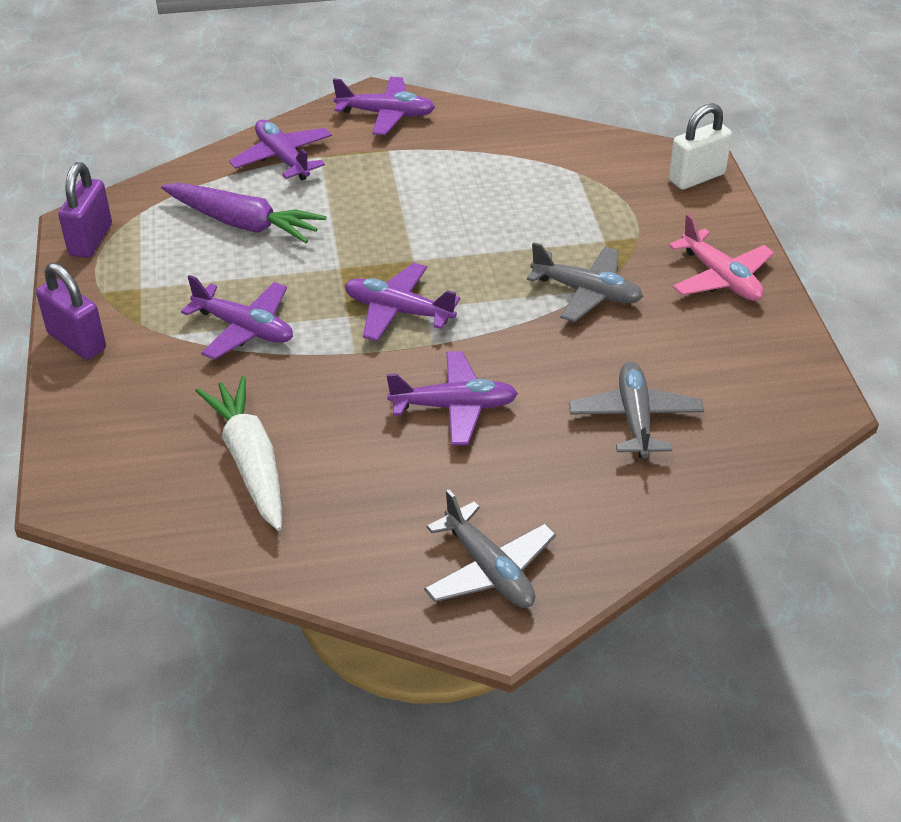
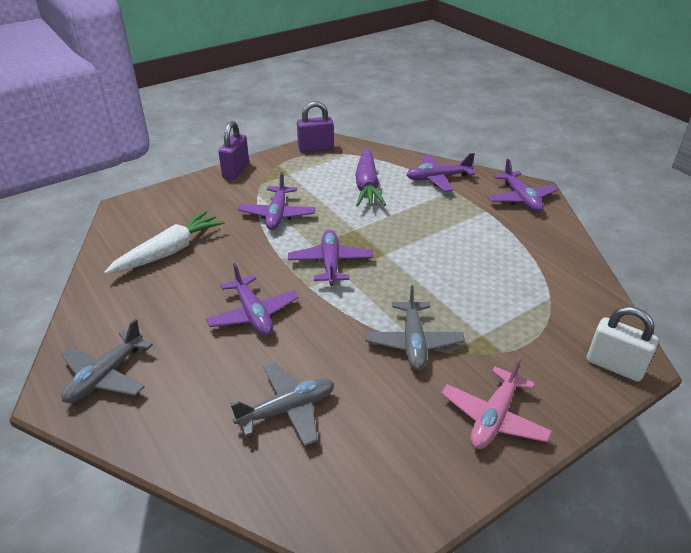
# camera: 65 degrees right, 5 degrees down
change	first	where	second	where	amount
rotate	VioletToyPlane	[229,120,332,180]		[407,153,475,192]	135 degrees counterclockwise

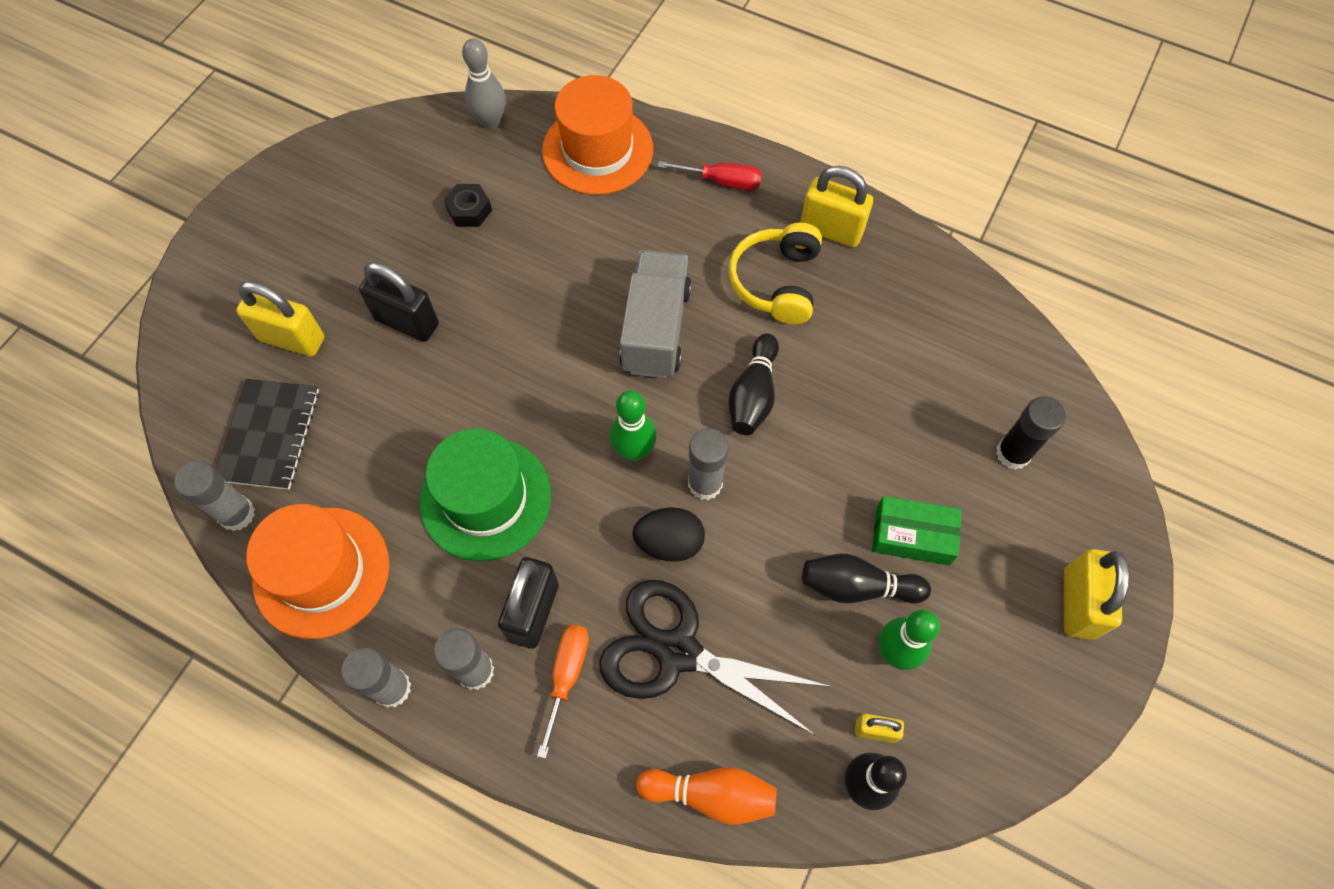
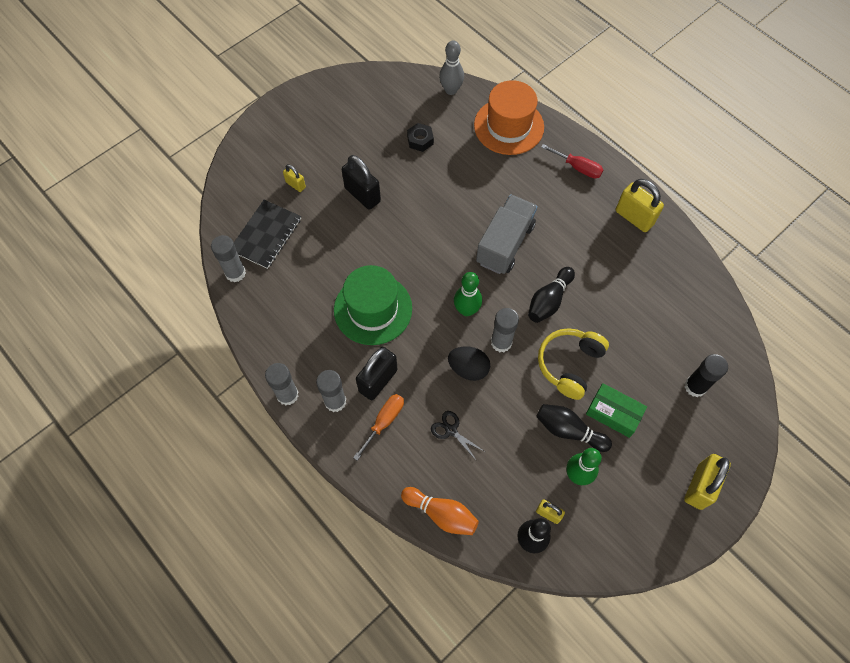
# camera: 20 degrees right, 0 degrees up
change	first	where	second	where	amount
resize	GoldenSmallLock	[236,281,325,357]		[283,164,306,192]	x0.54
delete	BrightOrangeTallHat	[246,504,389,639]			
resize	JetBlackShears	[599,580,832,736]		[431,411,484,461]	x0.43
move	GoldenOverEarHeadphones	[729,223,822,324]		[538,328,609,400]	

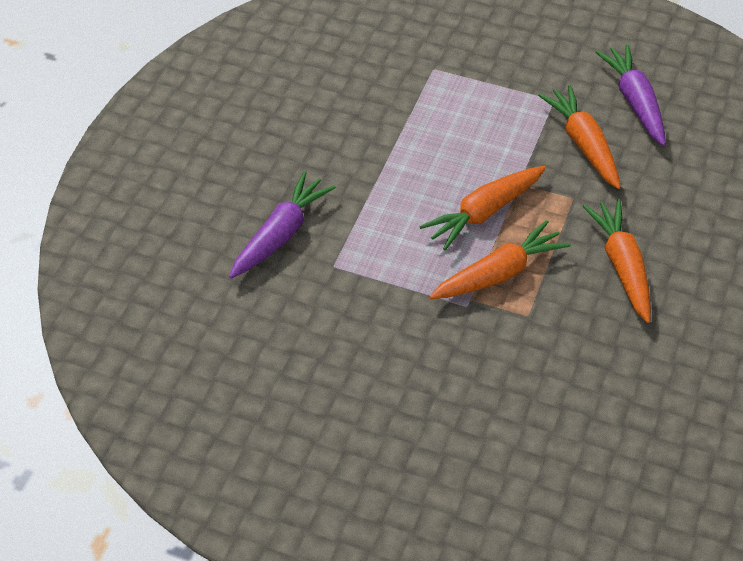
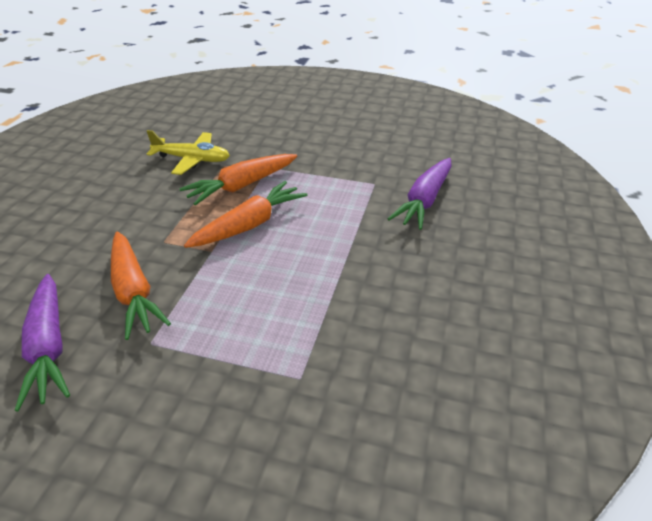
# camera: 175 degrees right, 10 degrees down
change	first	where	second	where	amount
delete	BrightOrangeRootVegetable	[583,199,651,323]			
insert			GoldenToyPlane	[147,130,230,175]	

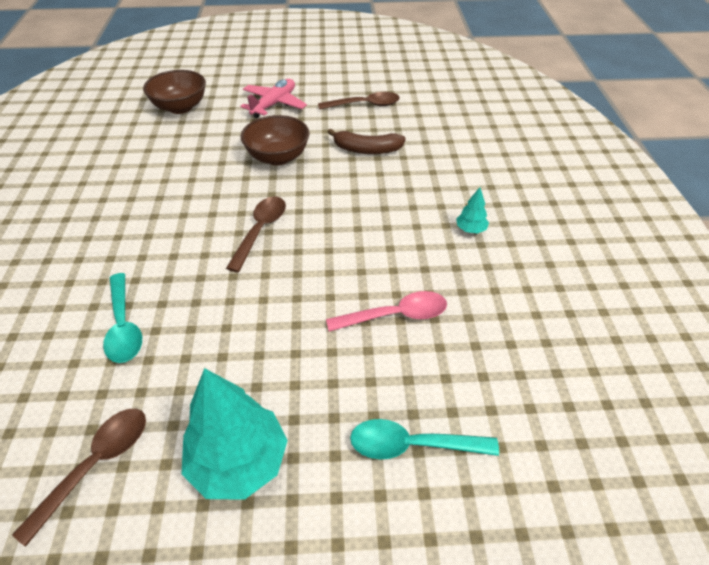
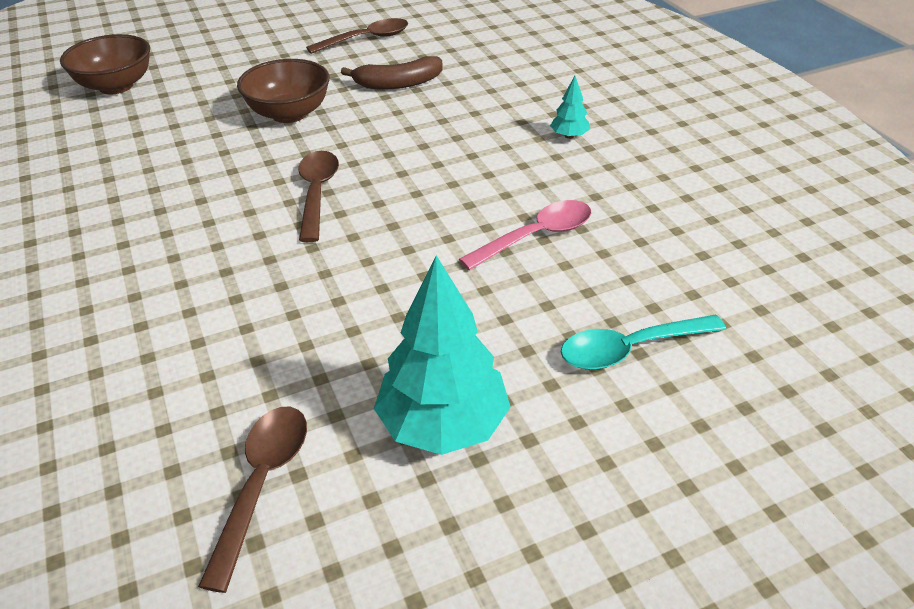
# camera: 20 degrees left, 5 degrees down
change	first	where	second	where	amount
delete	AquaTablespoon	[103,273,142,363]			
delete	PinkToyPlane	[240,79,307,118]			

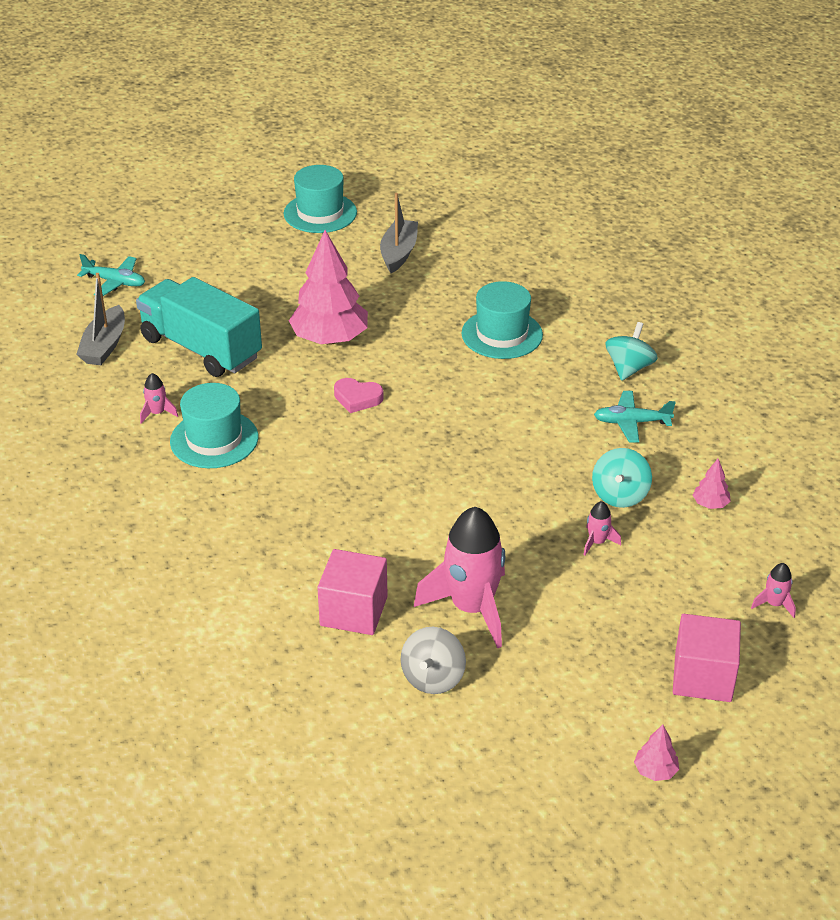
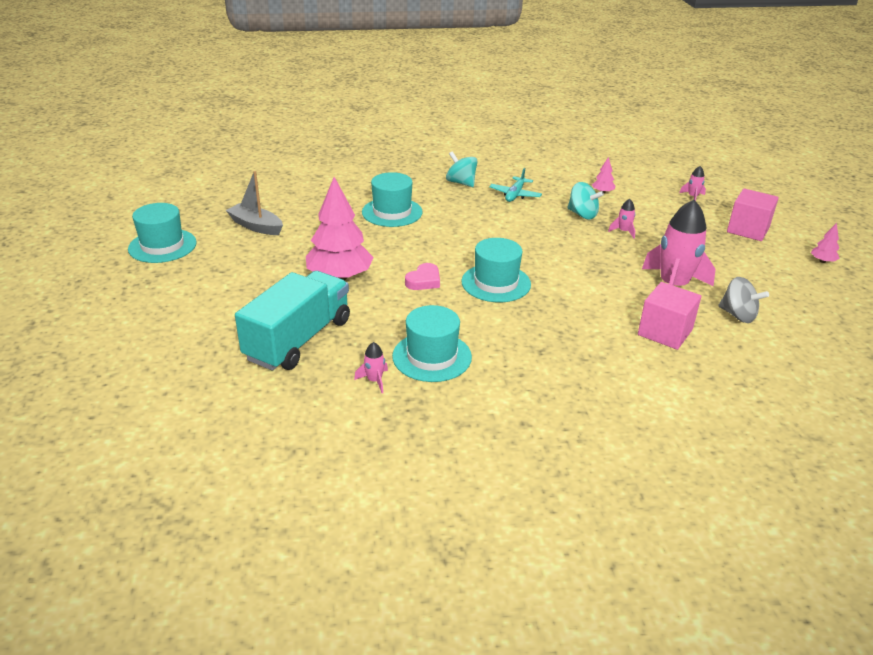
# camera: 70 degrees left, 5 degrees down
change	first	where	second	where	amount
delete	AshGreyToyBoat	[76,273,125,365]			
delete	AquaToyPlane	[77,254,145,296]			
rotate	AquaToyTruck	[136,277,262,377]		[235,271,350,371]	150 degrees clockwise
insert			AquaTallHat	[461,238,531,302]	

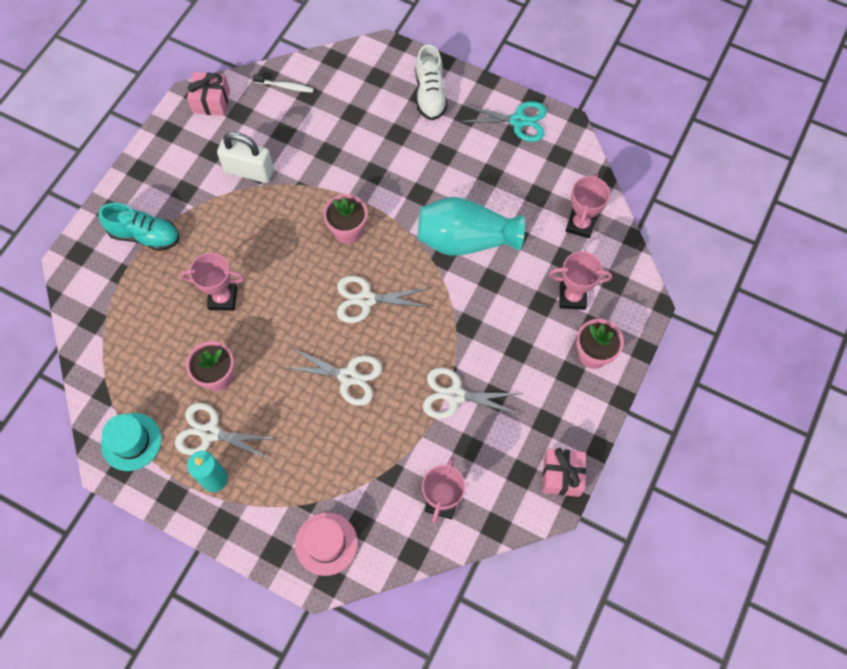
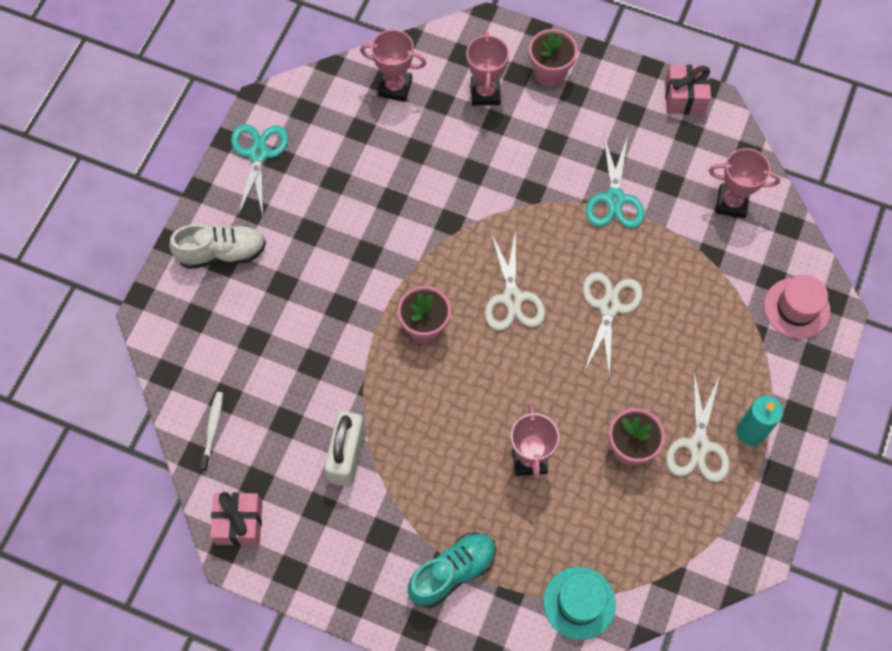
# camera: 95 degrees left, 0 degrees up
change	first	where	second	where	amount
rotate	AquaLaceUpShoe	[99,203,179,251]		[408,533,496,608]	45 degrees clockwise
move	AquaTallHat	[101,413,161,471]		[543,567,616,640]	
delete	AquaTallVase	[418,197,525,256]			
recolor	WhiteShears	[423,367,524,419]	AquaShears	[586,134,645,228]	

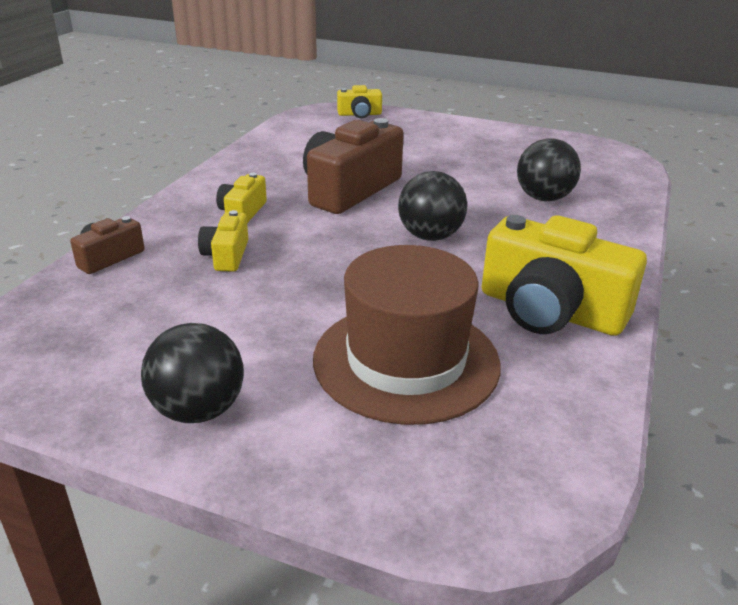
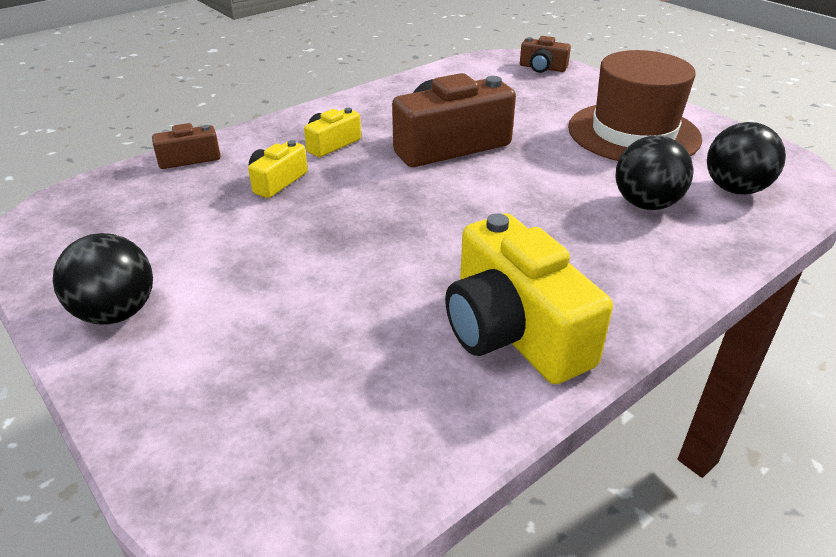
# camera: 30 degrees right, 5 degrees up
change	first	where	second	where	amount
move	DarkBrownTallHat	[313,245,501,425]		[568,50,702,161]	
recolor	GoldenCamera	[337,85,382,119]	DarkBrownCamera	[520,36,571,73]	
move	JetBlackPlayBall	[398,171,467,241]		[707,122,786,195]	

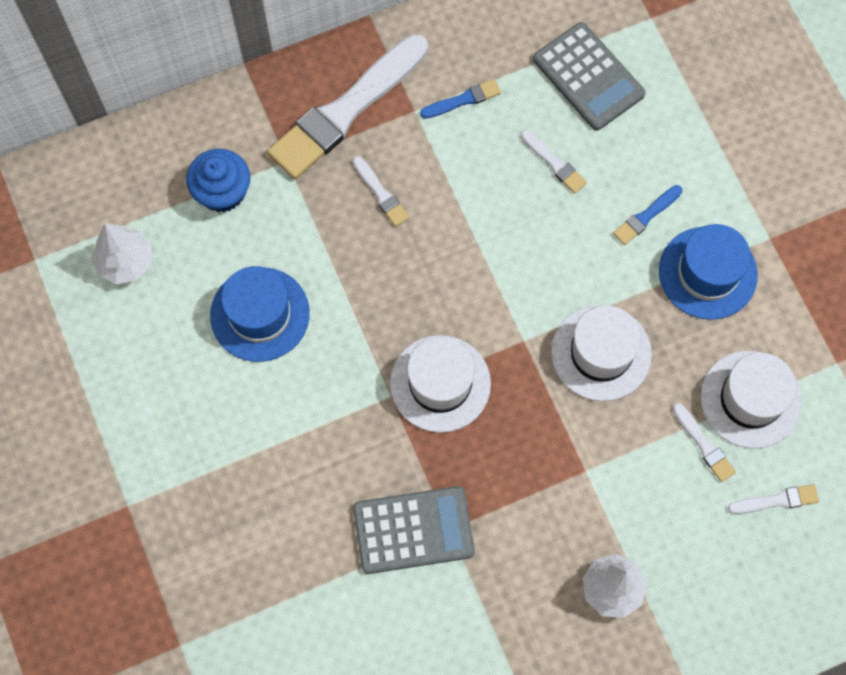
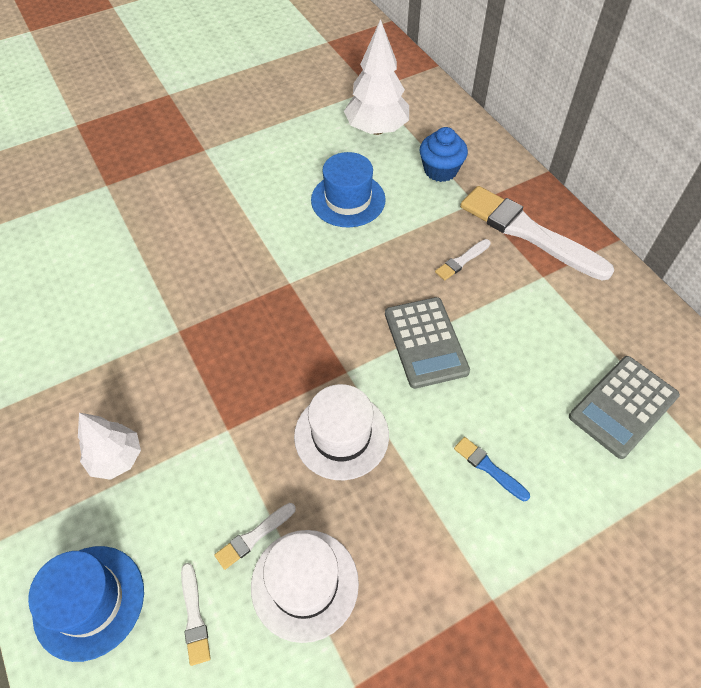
# camera: 85 degrees right, 15 degrees down
change	first	where	second	where	amount
resize	WhiteTree	[92,223,152,284]		[344,19,409,135]	x1.57
move	AshGreyPocketCalculator	[353,486,475,574]		[385,297,470,389]	
delete	WhiteTallHat	[390,335,491,433]			
delete	CobaltBrush	[420,79,501,119]			
delete	WhiteBrush	[521,129,587,194]			
move	CobaltTallHat	[659,224,758,320]		[28,546,144,662]	

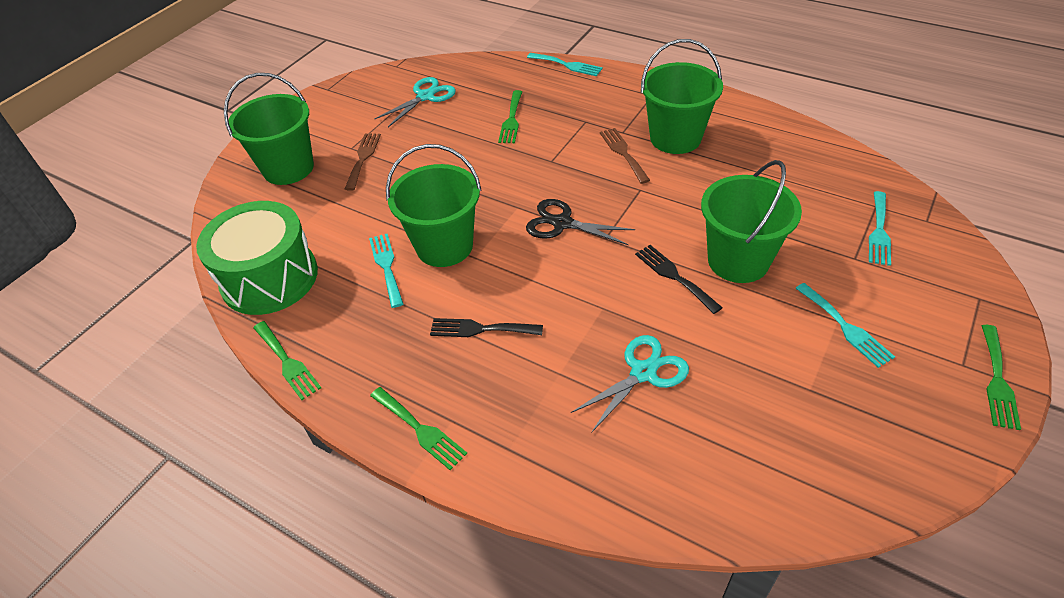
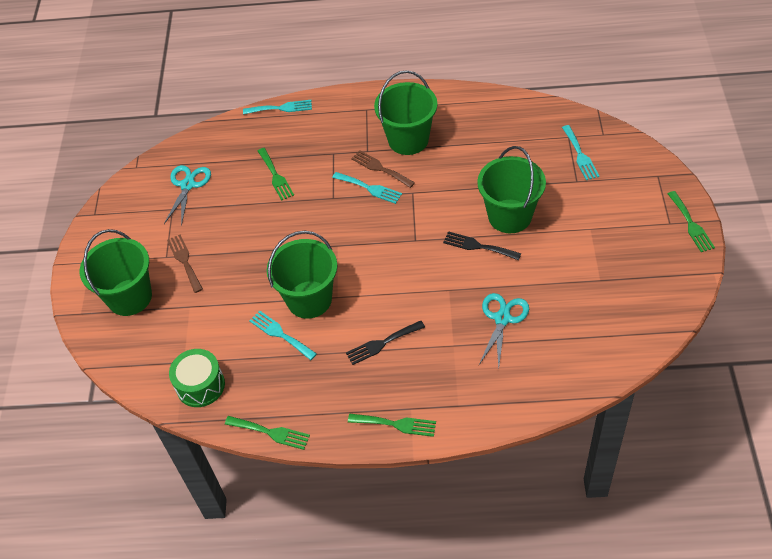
# camera: 30 degrees left, 5 degrees up
change	first	where	second	where	amount
resize	GreenDrum	[196,201,318,315]		[169,349,225,407]	x0.63
delete	JetBlackShears	[526,199,635,245]			
move	AquaTableFork	[795,283,895,368]		[332,172,402,204]	

